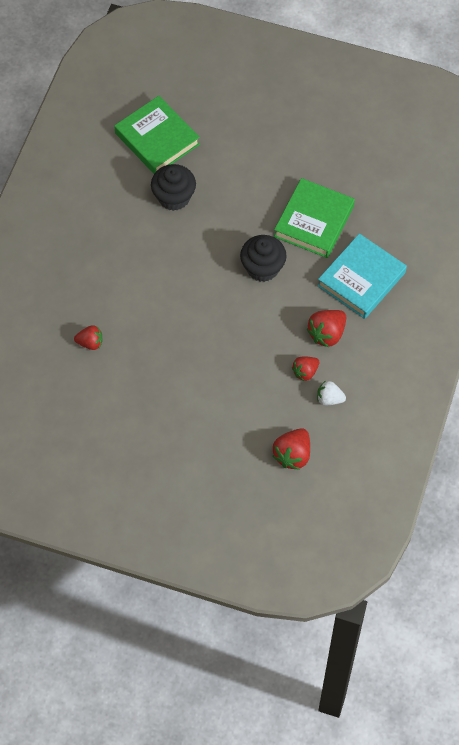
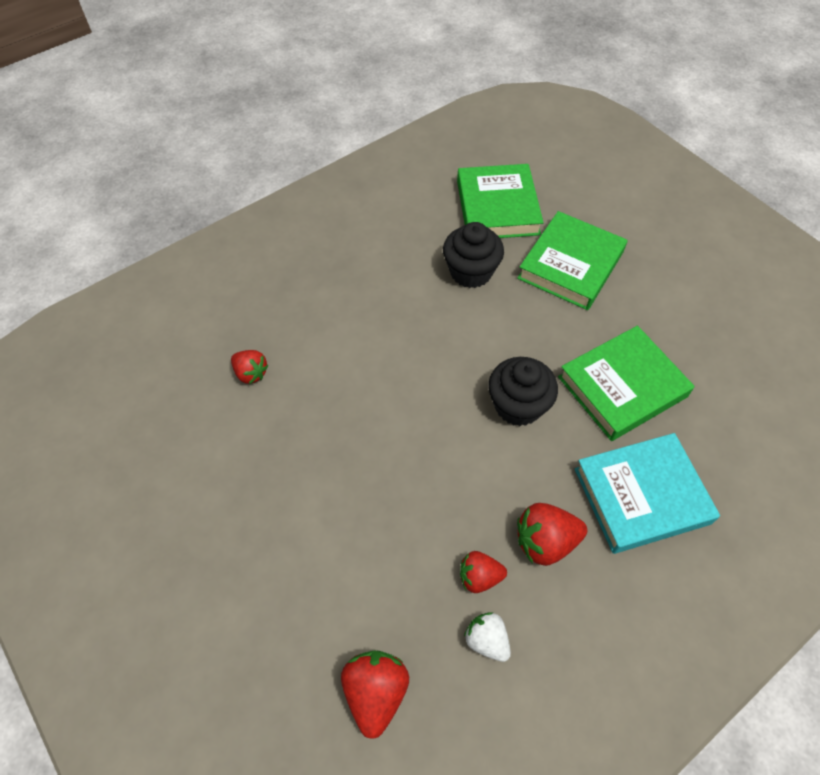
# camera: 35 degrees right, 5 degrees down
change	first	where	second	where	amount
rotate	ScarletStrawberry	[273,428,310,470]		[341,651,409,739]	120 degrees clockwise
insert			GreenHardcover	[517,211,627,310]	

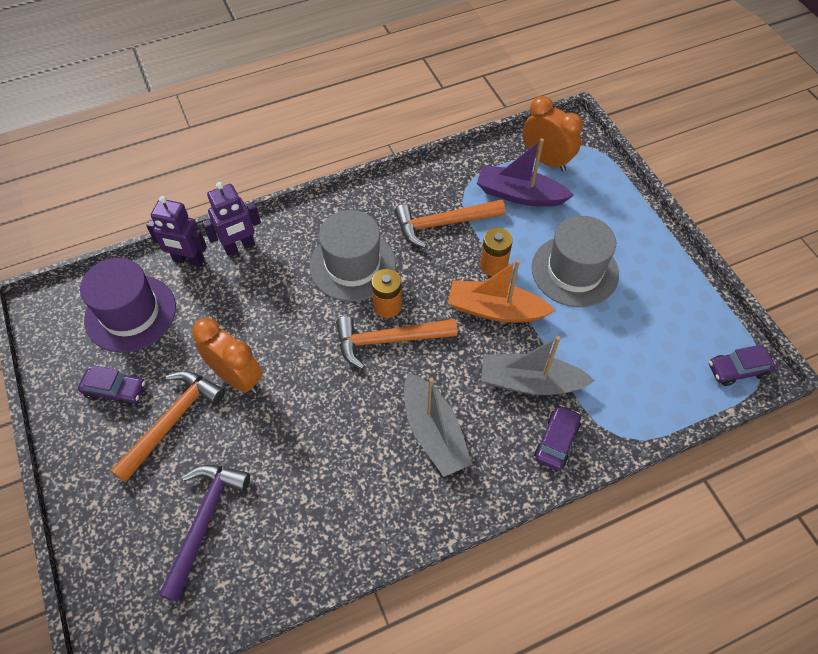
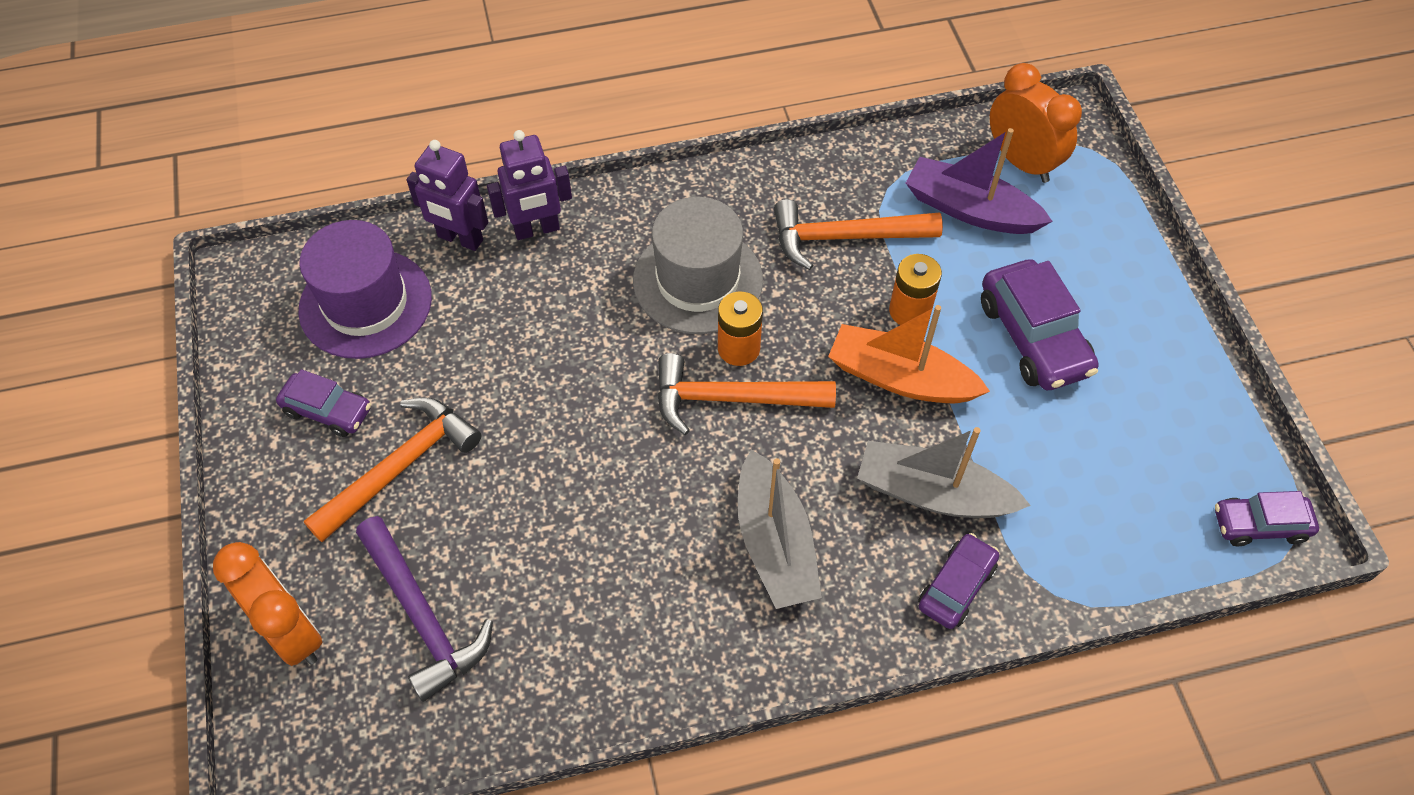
# camera: 10 degrees right, 0 degrees up
change	first	where	second	where	amount
rotate	VioletClawHammer	[159,465,250,602]		[356,516,493,702]	120 degrees clockwise
move	BrightOrangeClock	[192,318,263,393]		[213,542,323,666]	
replace	AshGreyTallHat	[531,216,619,307]	VioletToyCar	[981,259,1098,390]	

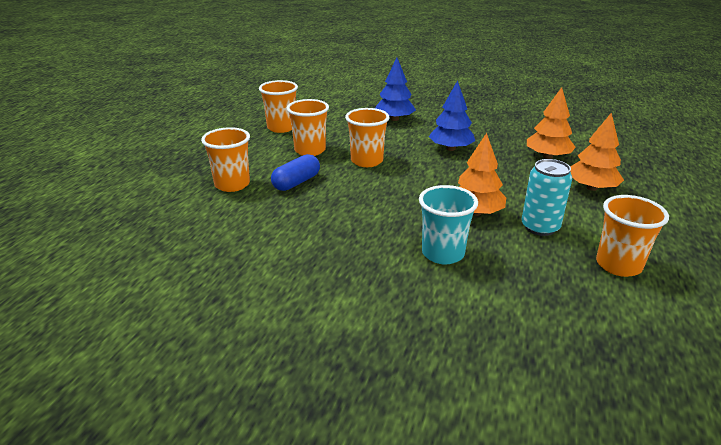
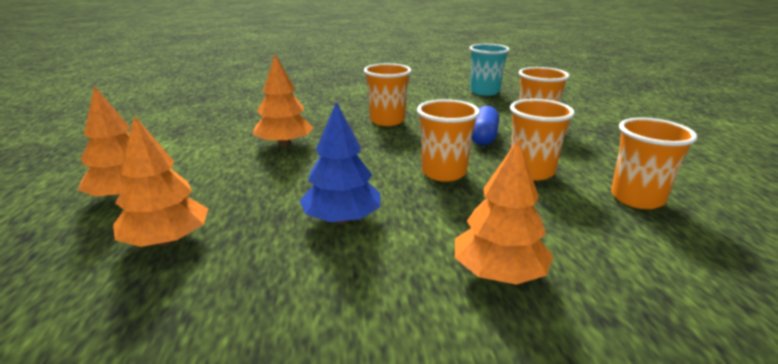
# camera: 155 degrees right, 5 degrees down
change	first	where	second	where	amount
recolor	CobaltTree	[375,58,416,121]	BrightOrangeTree	[455,138,553,285]	
move	AquaBeaker	[419,185,478,264]		[469,44,510,96]	
delete	AquaSodaCan	[521,159,572,236]			
move	BrightOrangeBeaker	[596,195,669,277]		[364,63,412,126]	

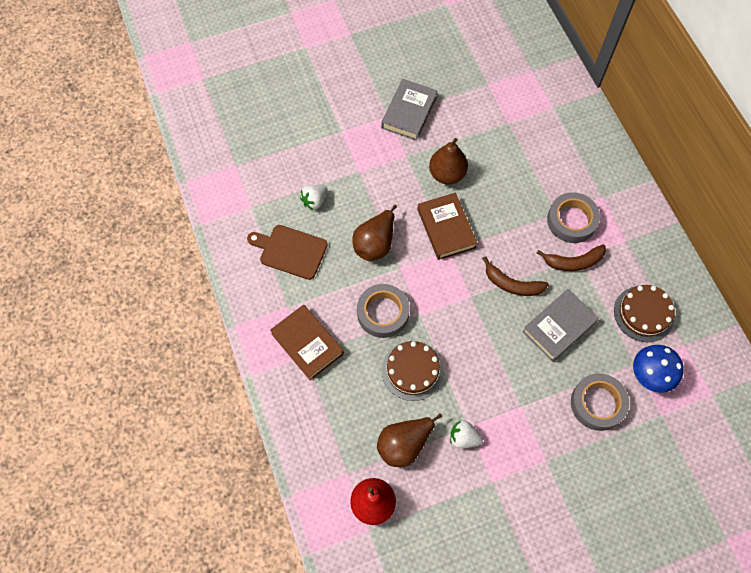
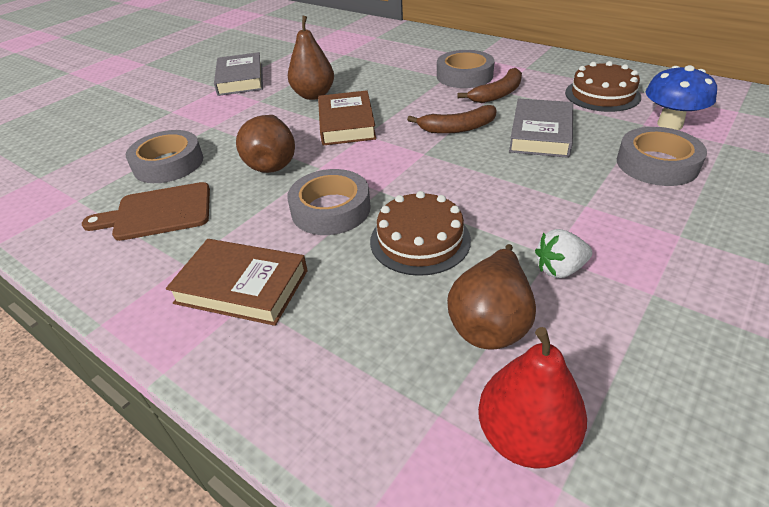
# camera: 30 degrees left, 25 degrees down
change	first	where	second	where	amount
replace	WhiteStrawberry	[300,185,327,210]	AshGreyTape	[126,130,203,183]	
rotate	DarkBrownHardcover	[417,193,477,260]		[318,90,376,146]	45 degrees clockwise

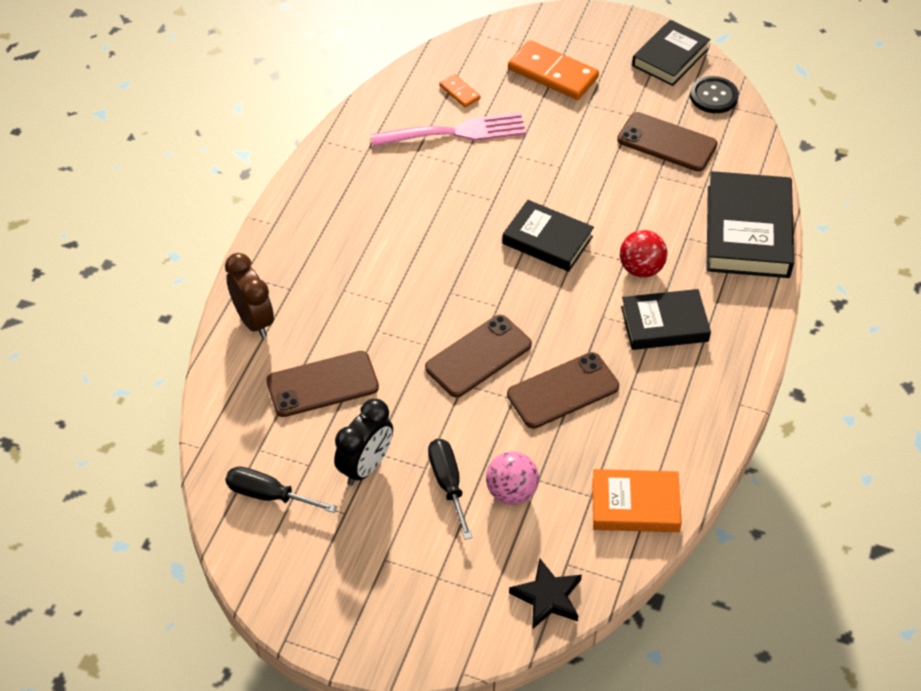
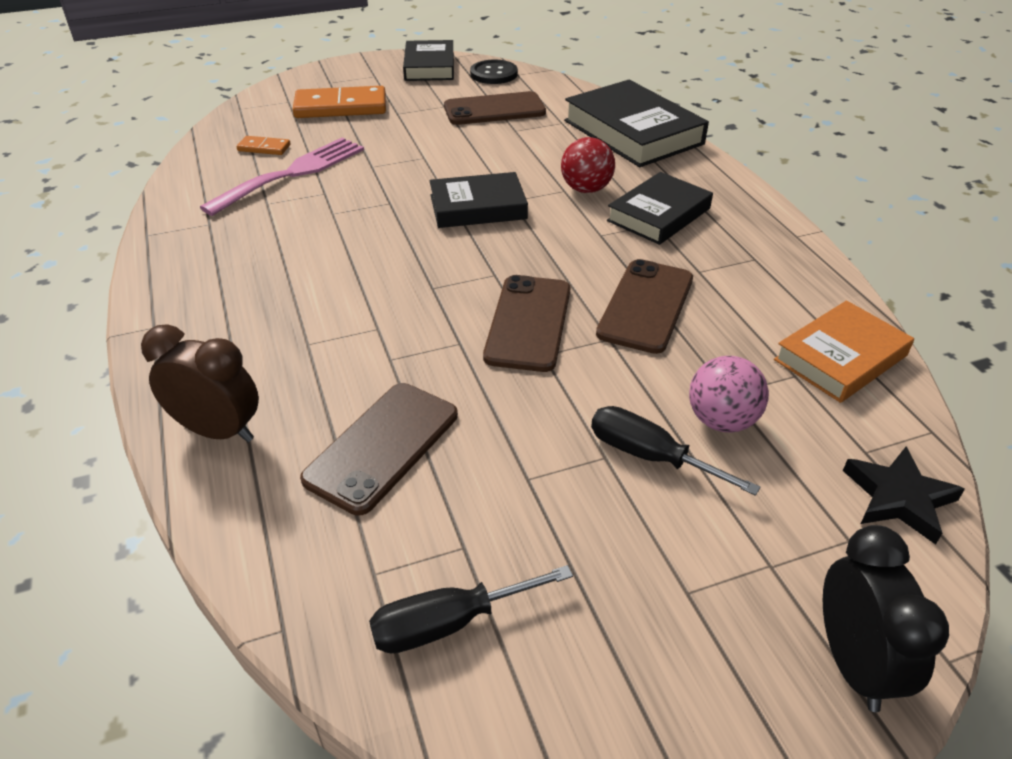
# camera: 40 degrees left, 10 degrees down
change	first	where	second	where	amount
move	JetBlackClock	[334,399,393,486]		[823,525,949,712]	

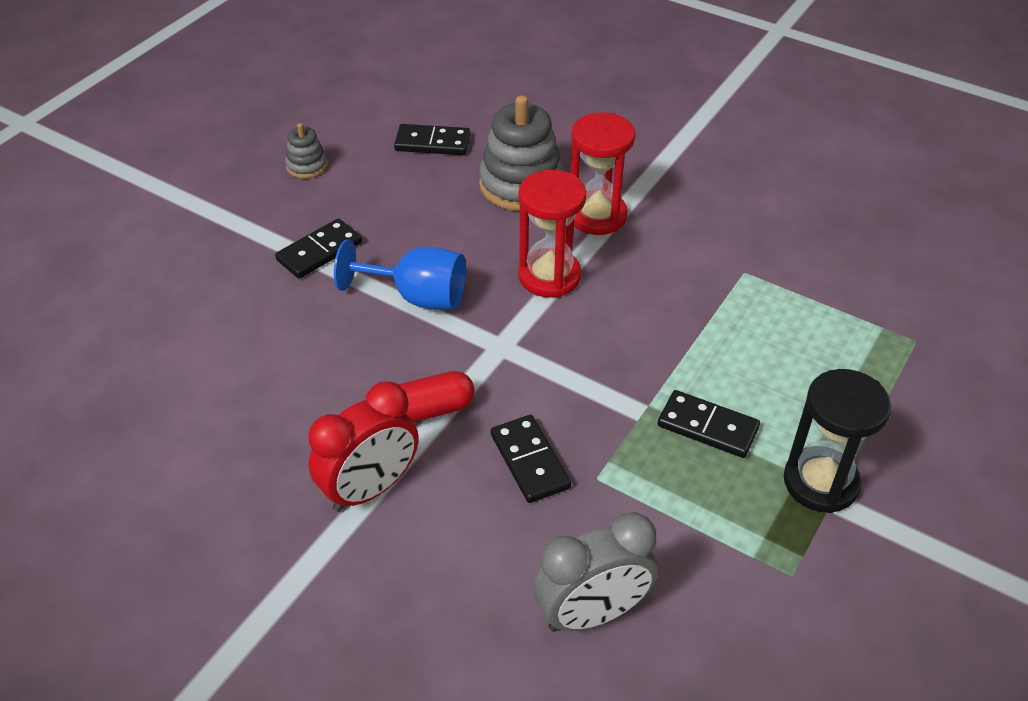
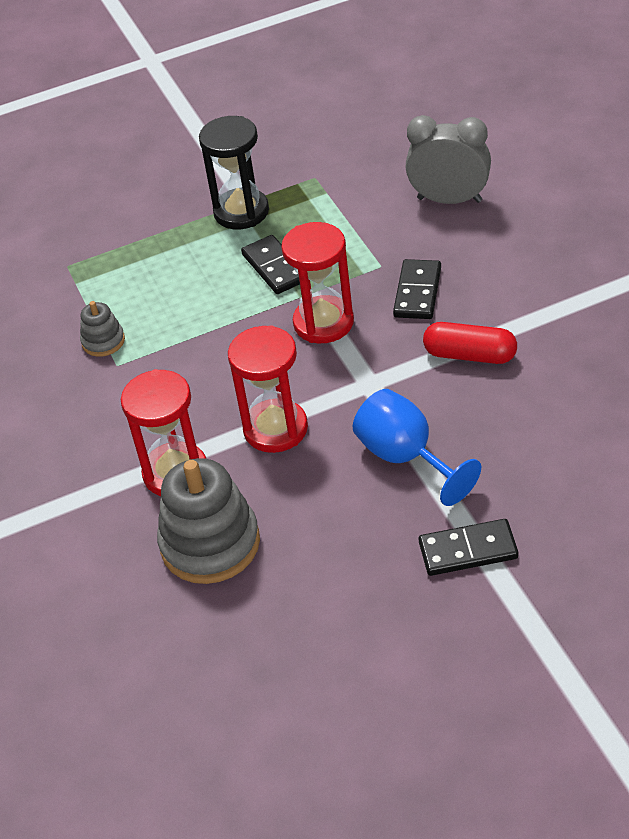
# camera: 140 degrees left, 0 degrees up
change	first	where	second	where	amount
move	AshGreyStackingToy	[285,123,328,178]		[80,301,125,357]	
delete	ScarletClock	[308,381,419,512]			
delete	JetBlackDomino	[394,124,470,155]			
insert			ScarletSandTimer	[281,222,354,343]	

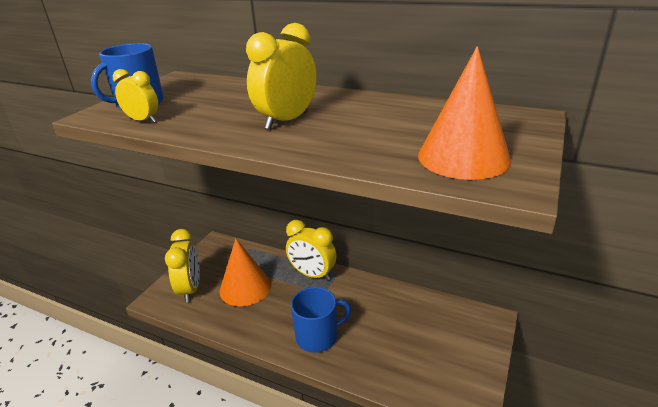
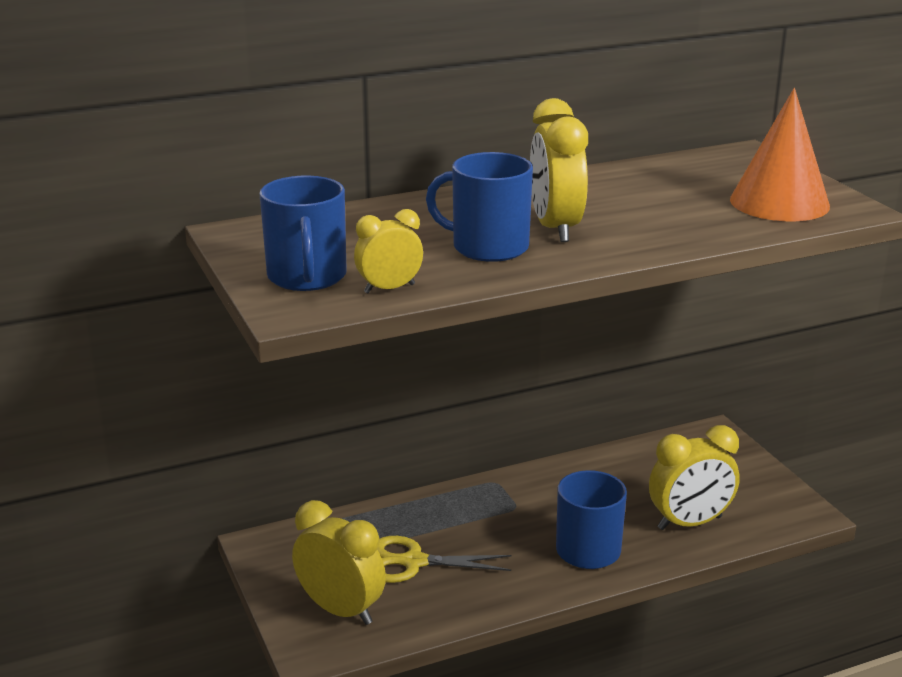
# camera: 50 degrees left, 5 degrees down
change	first	where	second	where	amount
replace	BrightOrangeConeShape	[220,239,271,306]	GoldenShears	[377,536,511,583]	
move	GoldenClock	[286,220,337,281]		[649,425,740,530]	
insert			CobaltTeaMug	[426,152,533,262]	

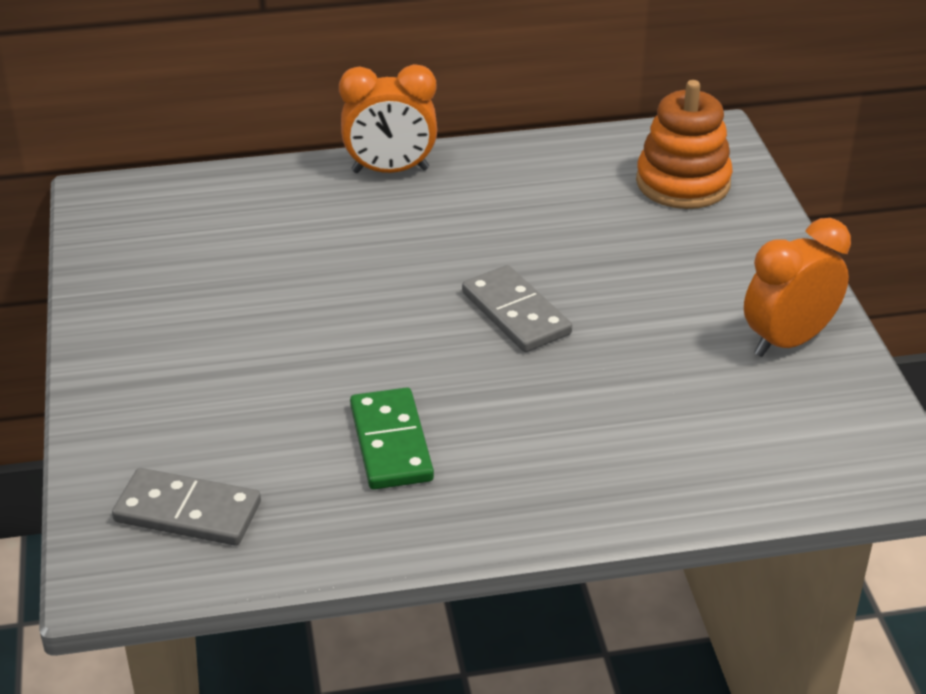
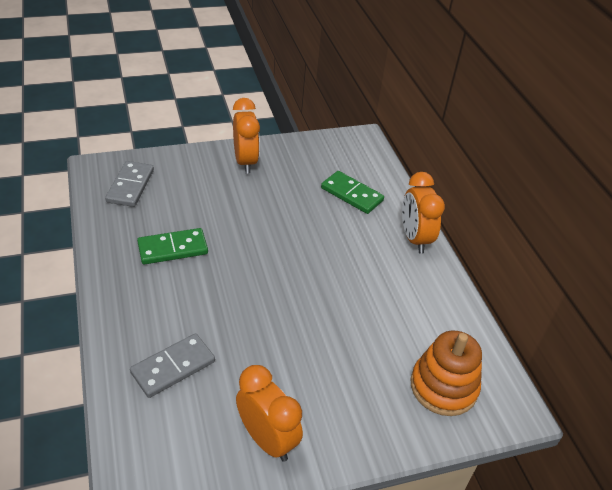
# camera: 80 degrees right, 5 degrees up
change	first	where	second	where	amount
move	AshGreyDomino	[462,265,572,352]		[130,333,215,398]	
insert			BrightOrangeClock	[233,98,260,174]	
insert			GreenDomino	[321,171,384,214]	

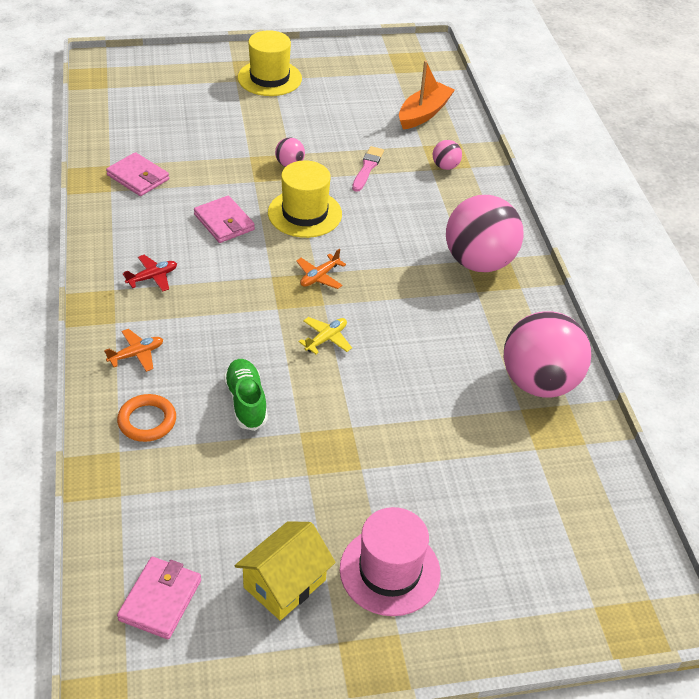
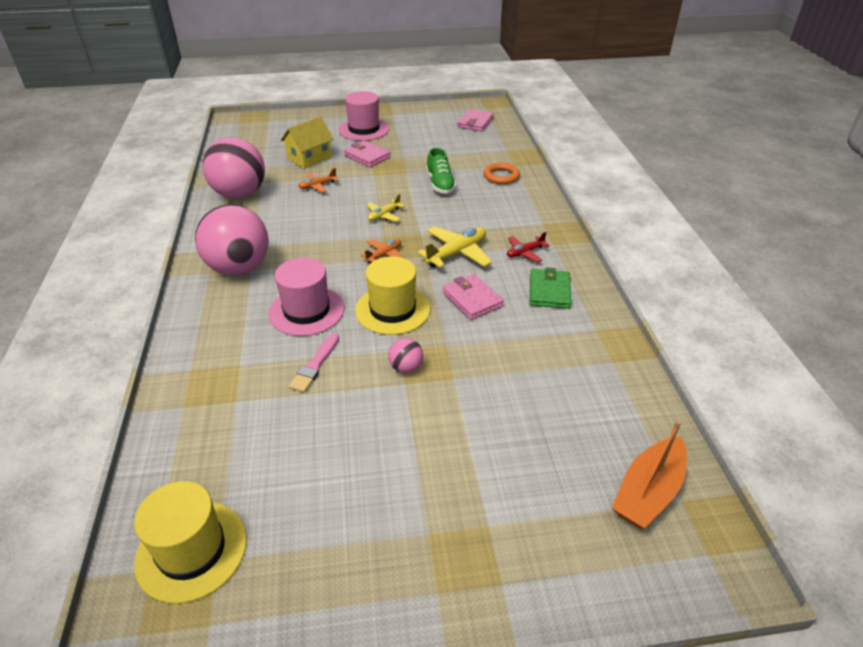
# camera: 175 degrees left, 5 degrees down
change	first	where	second	where	amount
move	BrightOrangeToyPlane	[104,329,163,372]		[298,168,338,193]	
move	PinkWallet	[106,152,169,196]		[344,141,391,167]	
move	GoldenCottage	[235,521,336,621]		[281,117,334,168]	
move	GoldenTallHat	[238,30,302,96]		[134,481,247,603]	
move	BrightOrangeToyBoat	[399,60,455,130]		[612,420,687,528]	
delete	PinkPlayBall	[433,140,462,170]			
insert			PinkTallHat	[268,258,344,336]	
insert			GoldenToyPlane	[417,226,492,268]	
insert			GreenWallet	[530,267,571,309]	

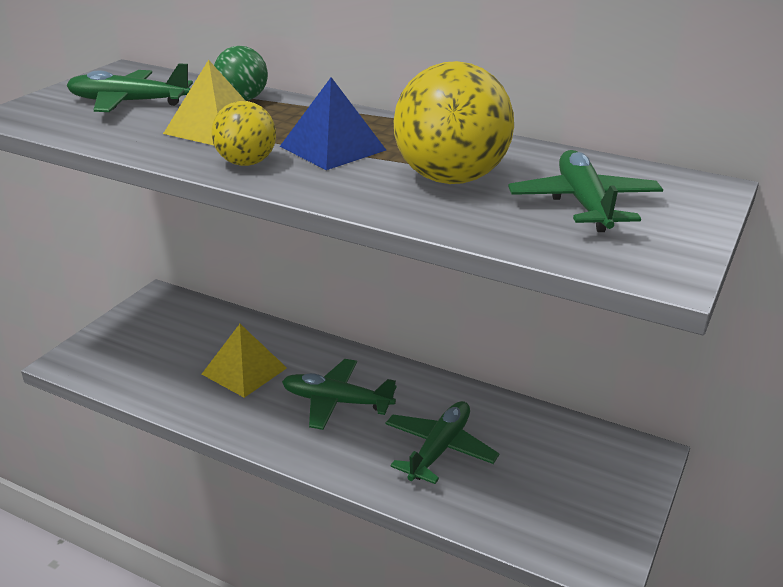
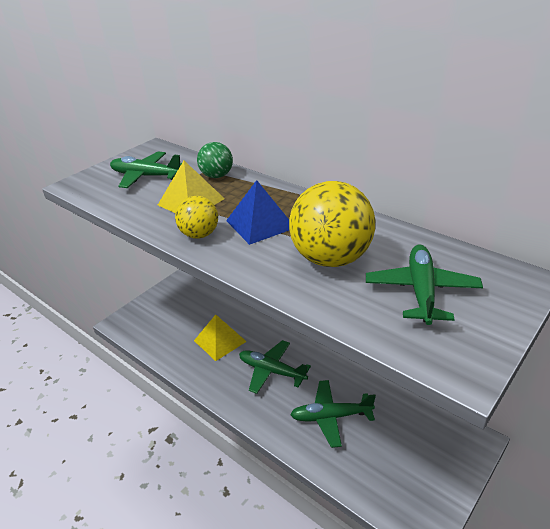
# camera: 15 degrees right, 5 degrees up
change	first	where	second	where	amount
rotate	GreenToyPlane	[385,401,500,484]		[290,380,376,448]	135 degrees counterclockwise

